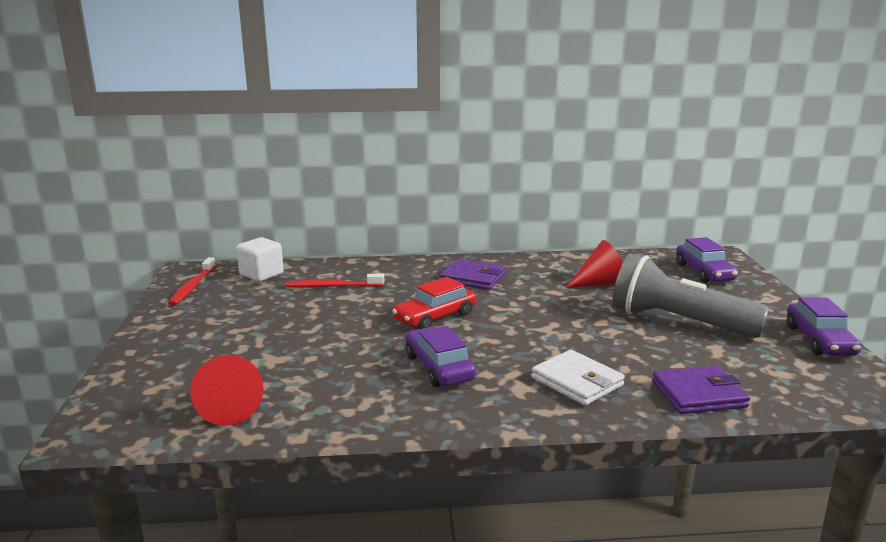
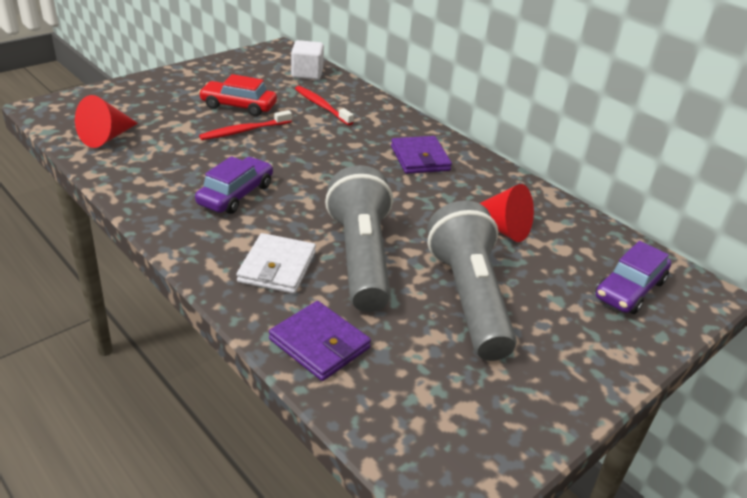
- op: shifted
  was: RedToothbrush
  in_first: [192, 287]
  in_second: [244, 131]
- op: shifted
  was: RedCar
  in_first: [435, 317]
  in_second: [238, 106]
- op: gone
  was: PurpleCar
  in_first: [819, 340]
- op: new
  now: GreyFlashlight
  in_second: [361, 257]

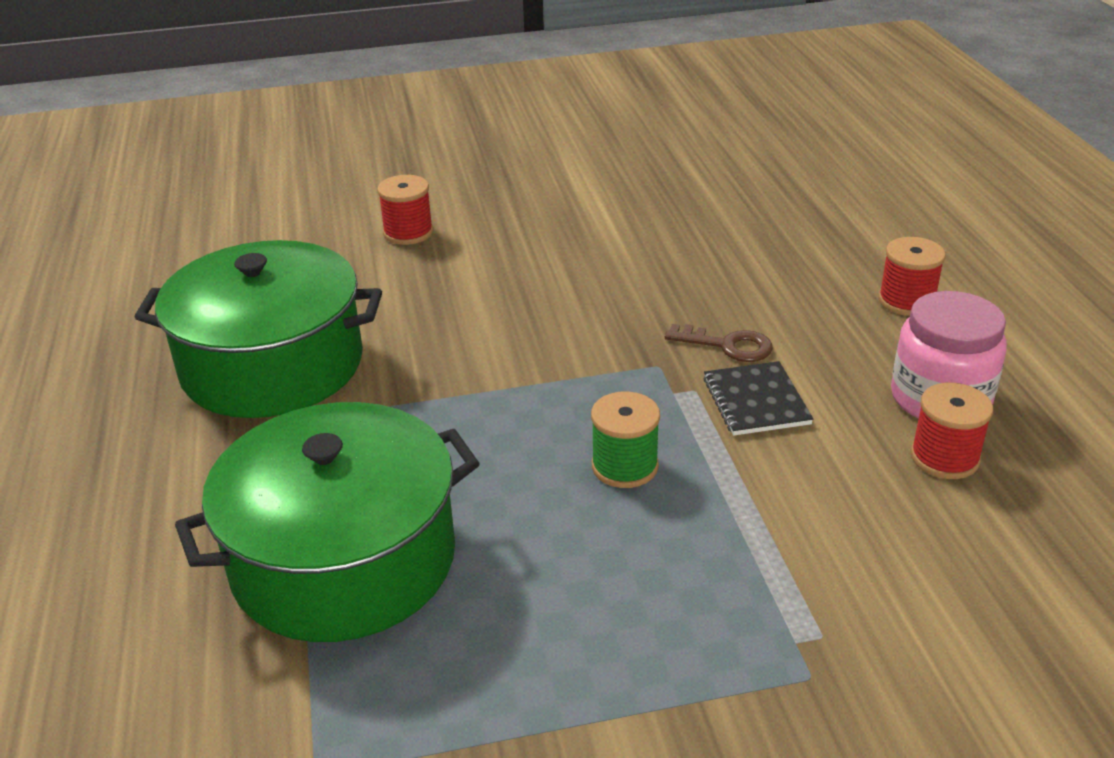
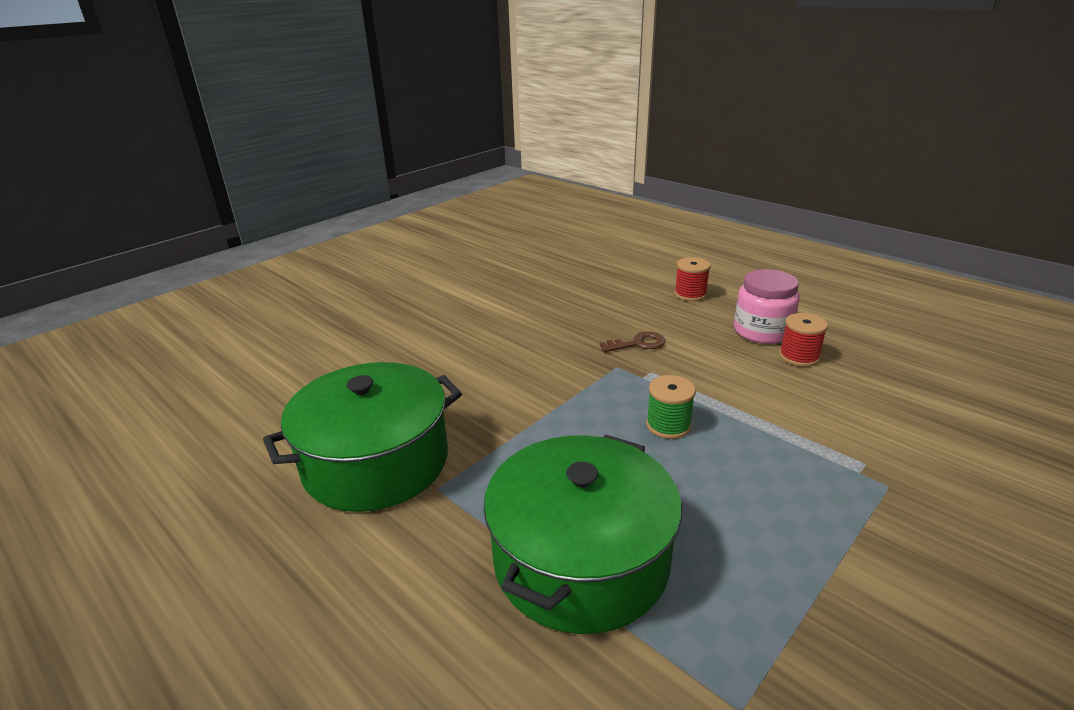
- op: gone
  was: RedSpool
  in_first: [408, 232]
- op: gone
  was: BlackNotebook
  in_first: [756, 401]

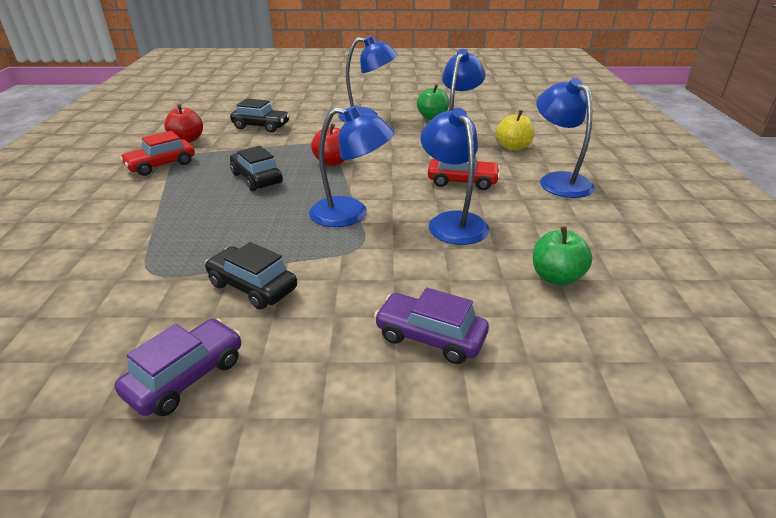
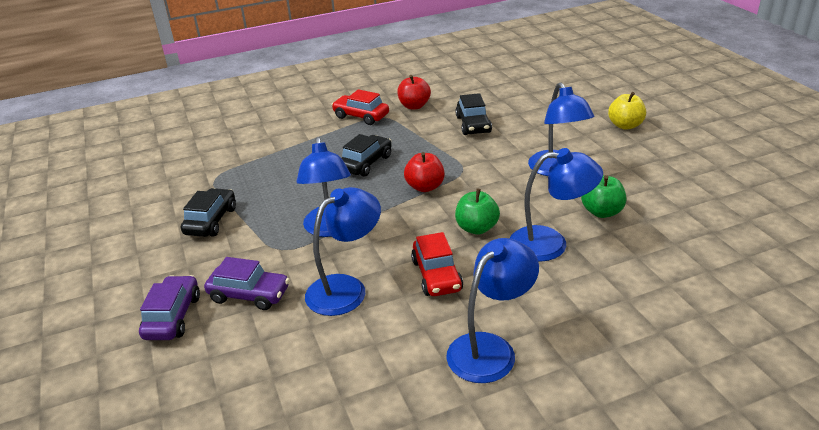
- op: shifted
  was: YellowApple
  in_first: [513, 147]
  in_second: [625, 125]
- op: shifted
  was: GreenApple
  in_first: [556, 277]
  in_second: [476, 228]
- op: shifted
  was: PurpleCar
  in_first: [186, 376]
  in_second: [249, 295]

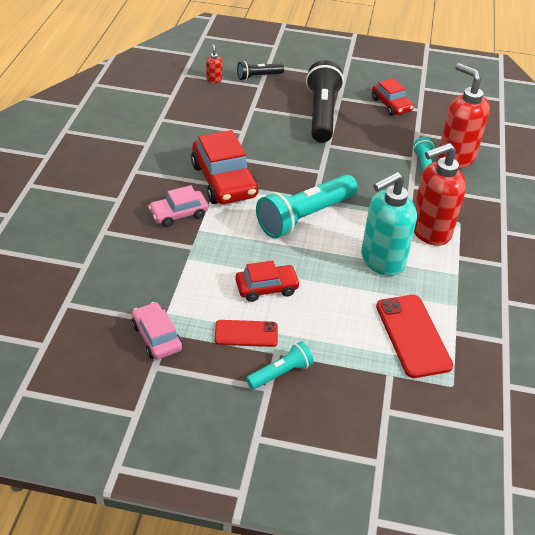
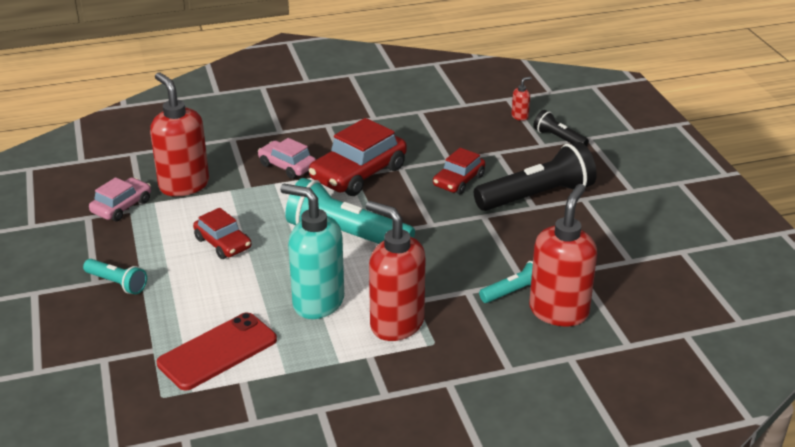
- op: shifted
  was: RedCar
  in_first: [391, 105]
  in_second: [458, 181]
- op: gone
  was: RedPhone
  in_first: [246, 333]
- op: new
  now: RedSoapDispenser
  in_second: [184, 185]

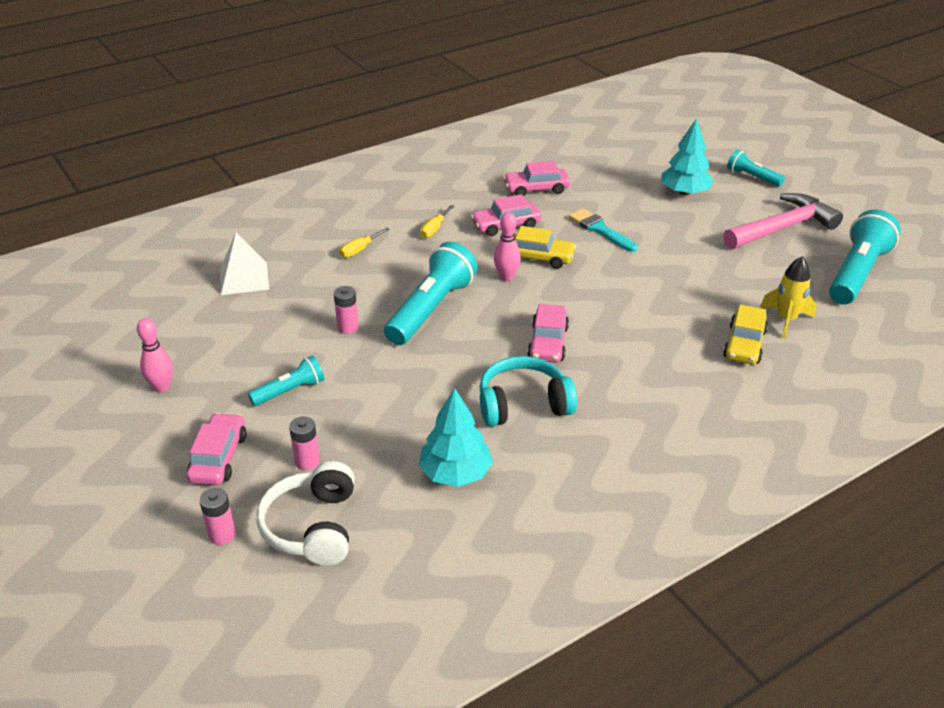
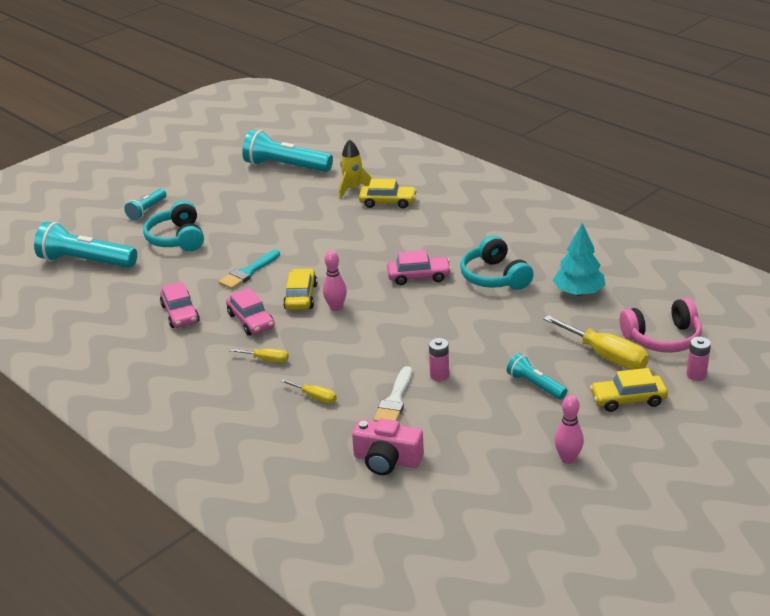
- op: swapped
  was: TurquoiseTree
  now: TurquoiseHeadphones
  in_first: [684, 192]
  in_second: [177, 238]
- op: gone
  was: PinkHammer
  in_first: [782, 228]
- op: swapped
  was: WhitePyramid
  now: PinkCamera
  in_first: [244, 278]
  in_second: [387, 460]
- op: shifted
  was: TurquoiseFlashlight
  in_first: [431, 309]
  in_second: [86, 262]
- op: repainted
  was: PinkCar
  now: YellowCar
  in_first: [218, 457]
  in_second: [628, 399]
- op: swapped
  was: PinkBattery
  now: YellowScrewdriver
  in_first: [307, 462]
  in_second: [606, 356]
- op: repainted
  was: WhiteHeadphones
  now: PinkHeadphones
  in_first: [312, 527]
  in_second: [663, 338]
- op: new
  now: WhiteBrush
  in_second: [395, 400]

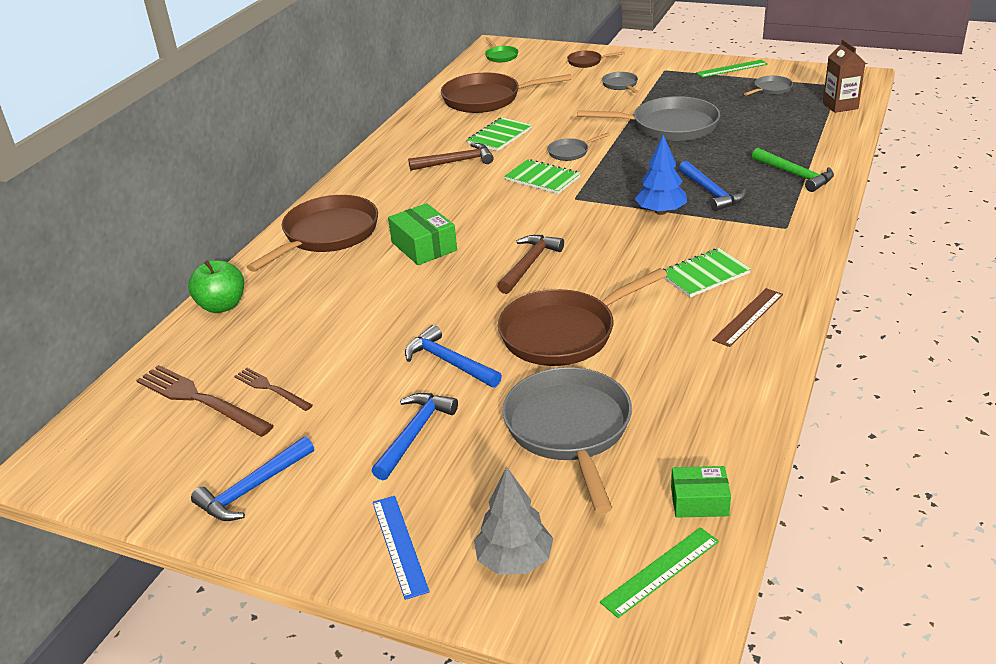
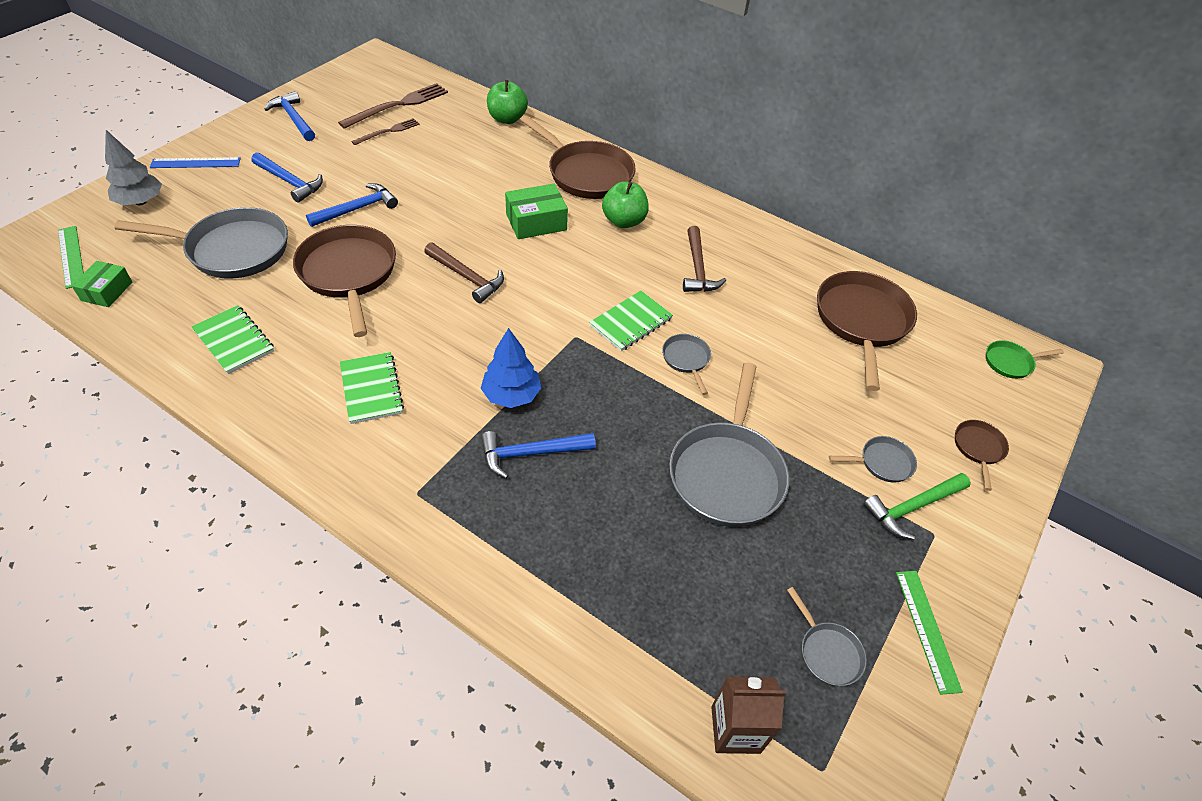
- op: shifted
  was: GreenNotebook
  in_first: [500, 136]
  in_second: [234, 341]
- op: shifted
  was: GreenHammer
  in_first: [795, 175]
  in_second: [912, 508]
- op: gone
  was: BrownRuler
  in_first: [748, 317]
- op: new
  now: GreenApple
  in_second: [624, 221]

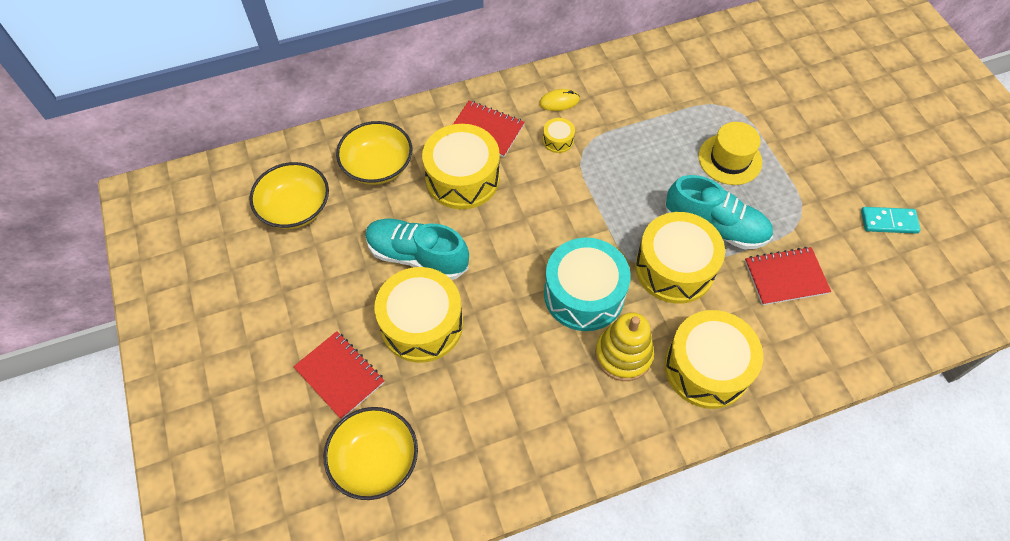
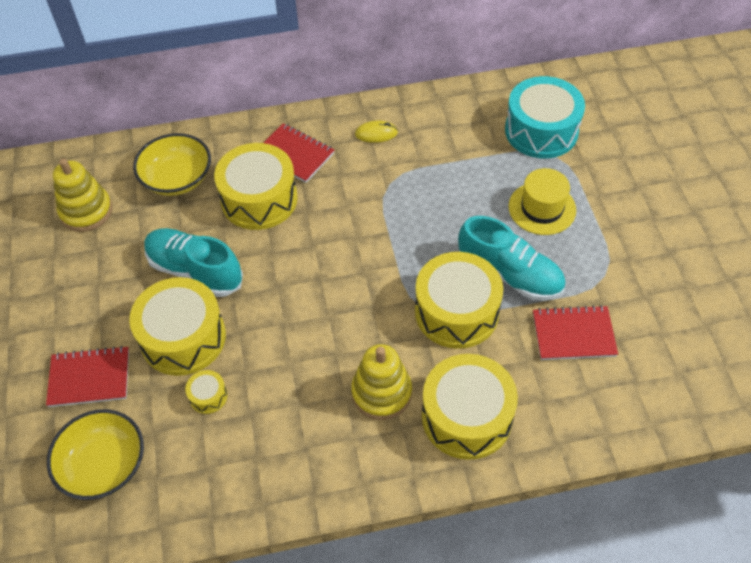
- op: shifted
  was: YellowDrum
  in_first: [558, 140]
  in_second: [208, 396]
- op: swapped
  was: YellowBowl
  now: YellowStackingToy
  in_first: [295, 208]
  in_second: [86, 211]
- op: gone
  was: TurquoiseDomino
  in_first: [888, 222]
- op: shifted
  was: TurquoiseDrum
  in_first: [584, 294]
  in_second: [541, 131]
- op: rotated
  was: RedNotebook
  in_first: [340, 375]
  in_second: [89, 378]
  clockwise: -60

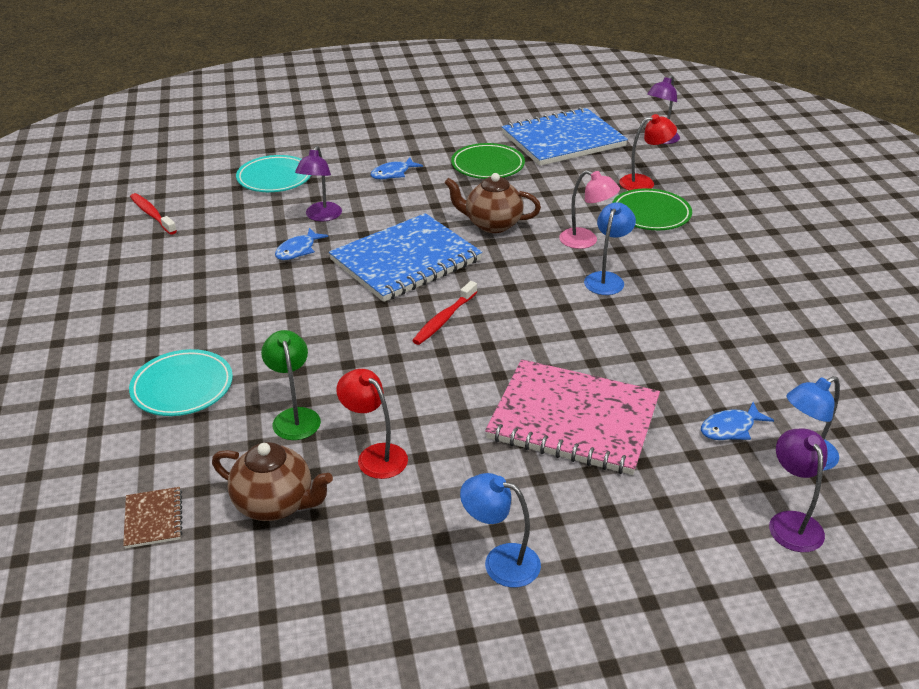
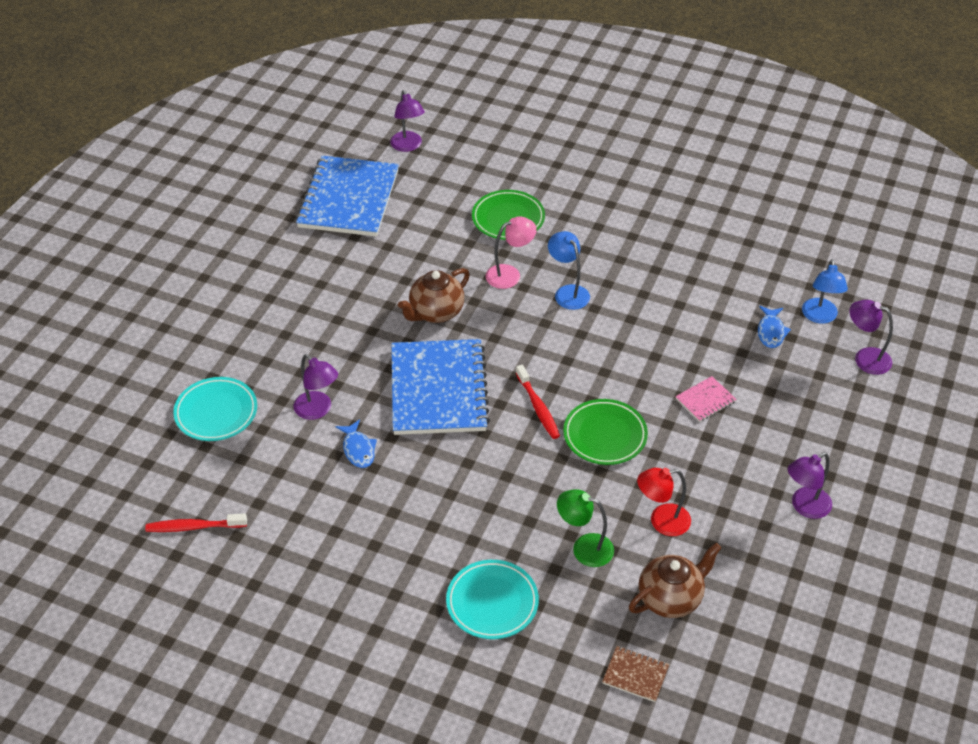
- op: gone
  was: RedLamp
  in_first: [643, 182]
- op: shifted
  was: GreenPlate
  in_first: [487, 165]
  in_second: [605, 435]
- op: gone
  was: BlueFish
  in_first: [393, 173]
- op: scaled
  was: PinkNotebook
  in_first: [573, 420]
  in_second: [705, 400]
  ratio: 0.41
- op: repainted
  was: BlueLamp
  now: PurpleLamp
  in_first: [500, 562]
  in_second: [804, 507]

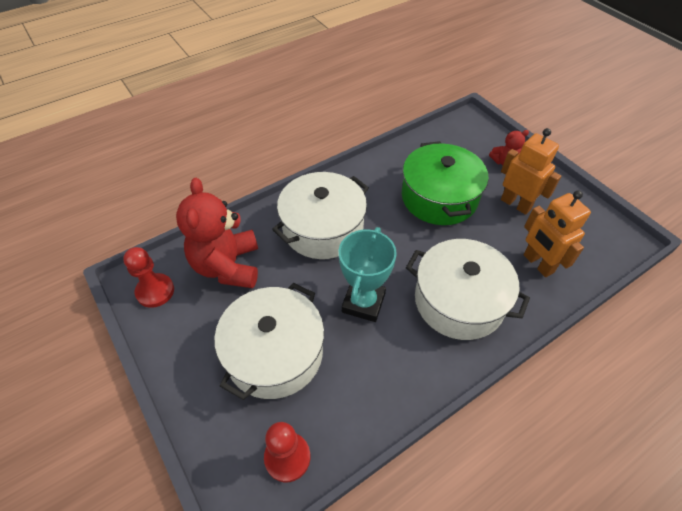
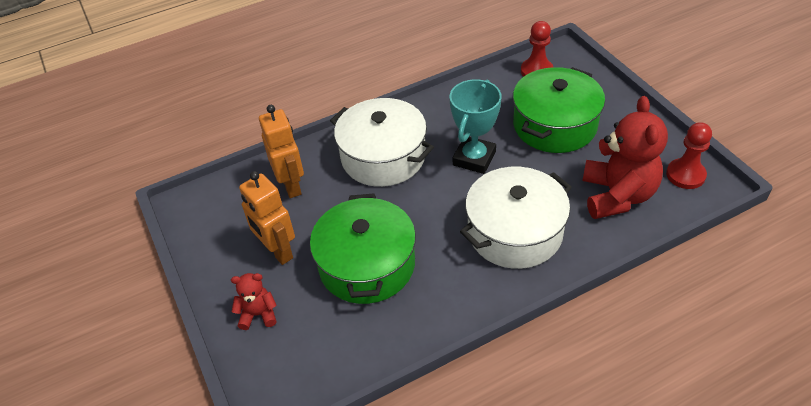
- op: repainted
  was: WhitePot
  now: GreenPot
  in_first: [274, 353]
  in_second: [554, 125]

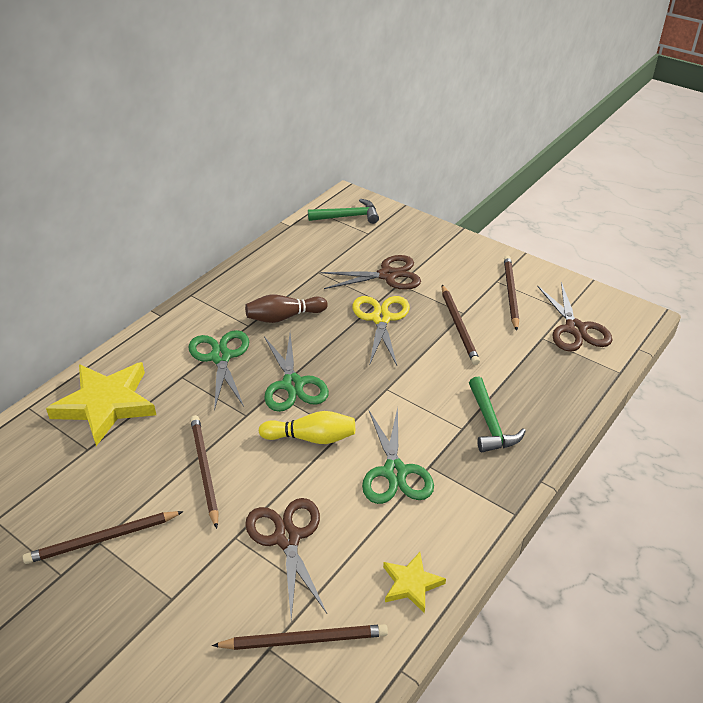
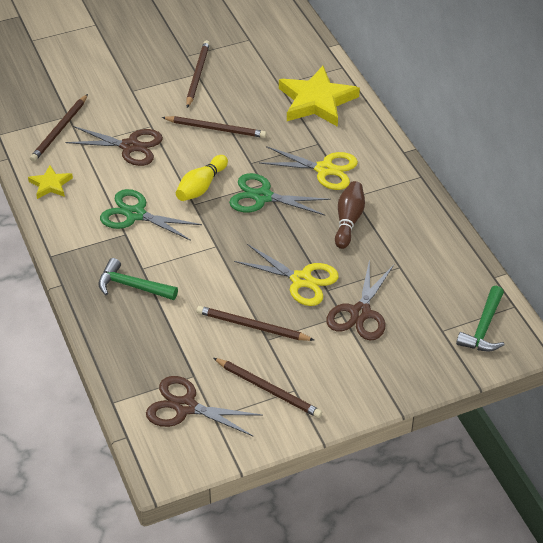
- op: repainted
  was: GreenScissors
  now: YellowScissors
  in_first: [221, 357]
  in_second: [324, 169]

